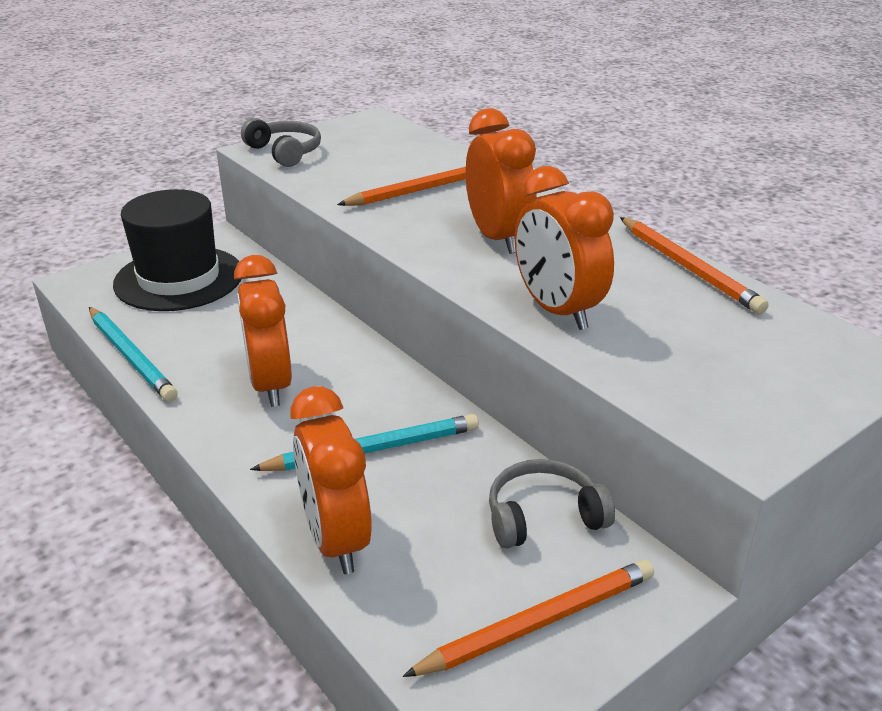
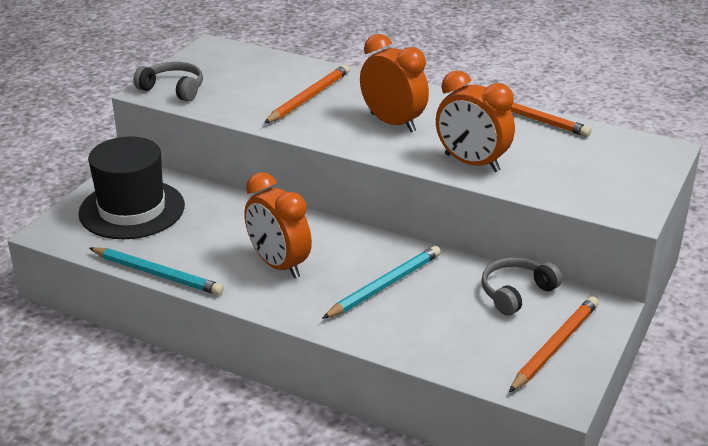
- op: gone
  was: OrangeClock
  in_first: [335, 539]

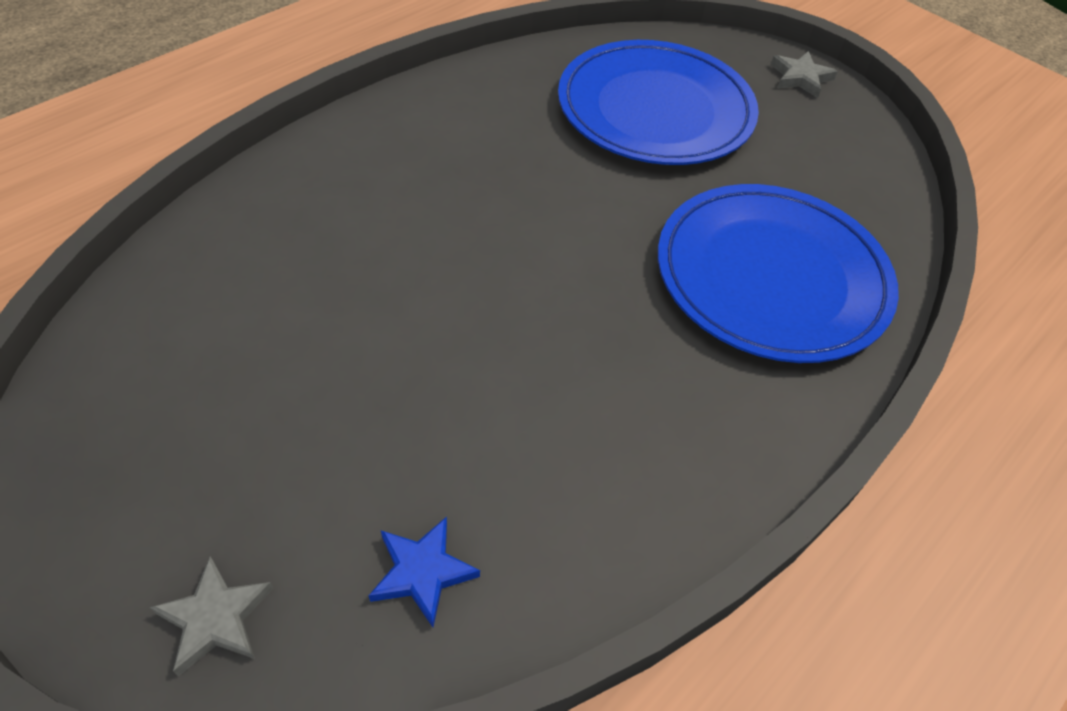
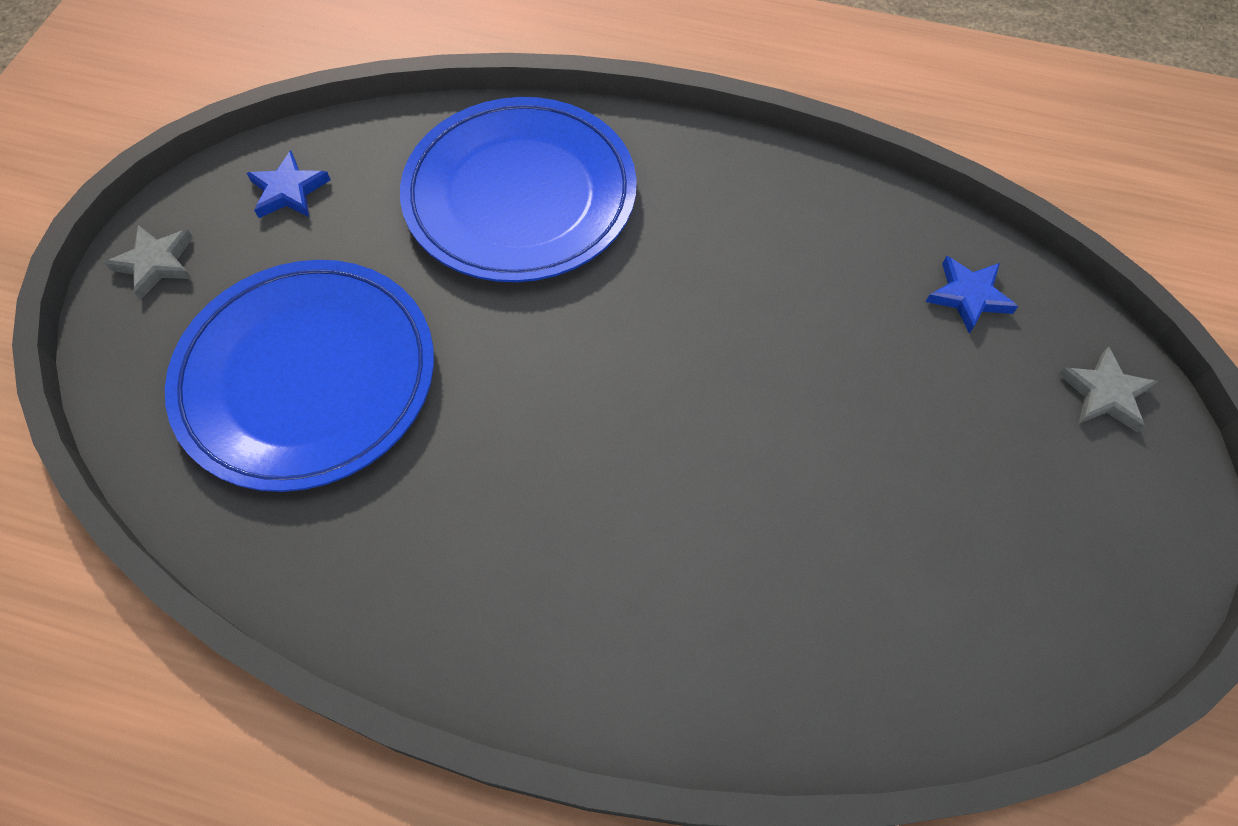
- op: new
  now: BlueStar
  in_second: [288, 191]

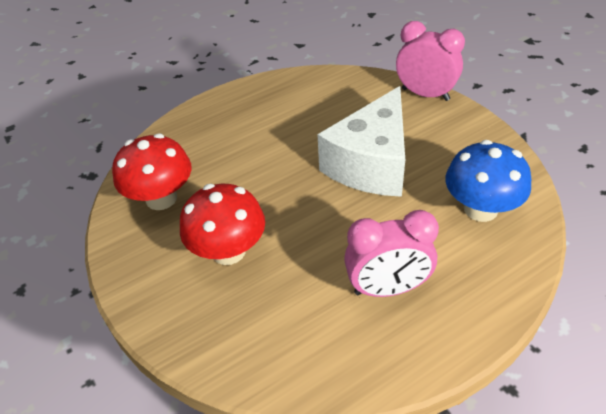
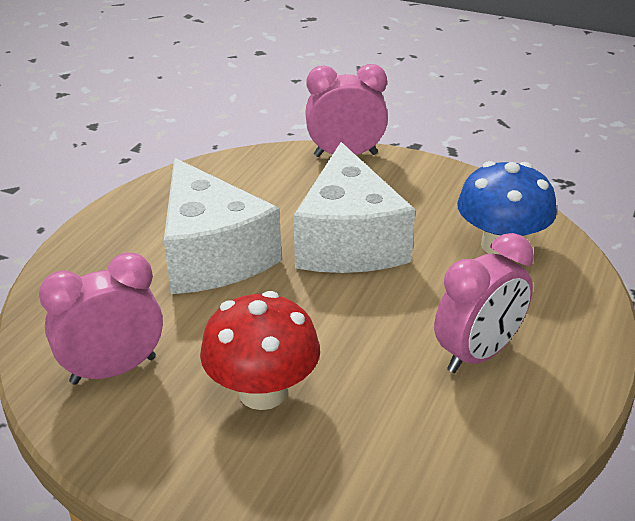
- op: swapped
  was: RedMushroom
  now: PinkClock
  in_first: [161, 198]
  in_second: [113, 370]
- op: new
  now: WhiteCheese
  in_second: [212, 255]

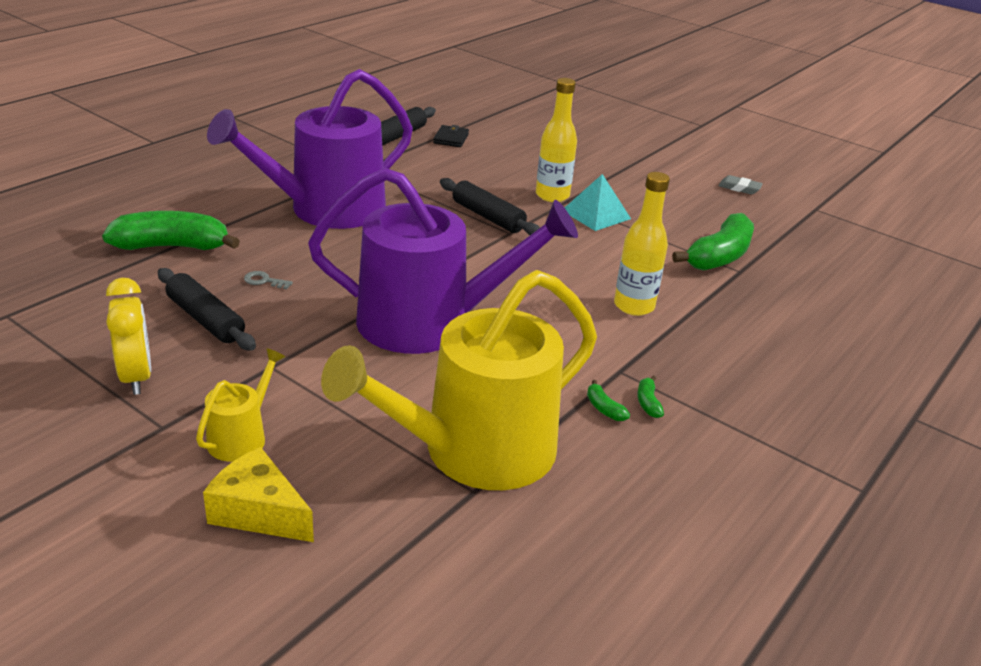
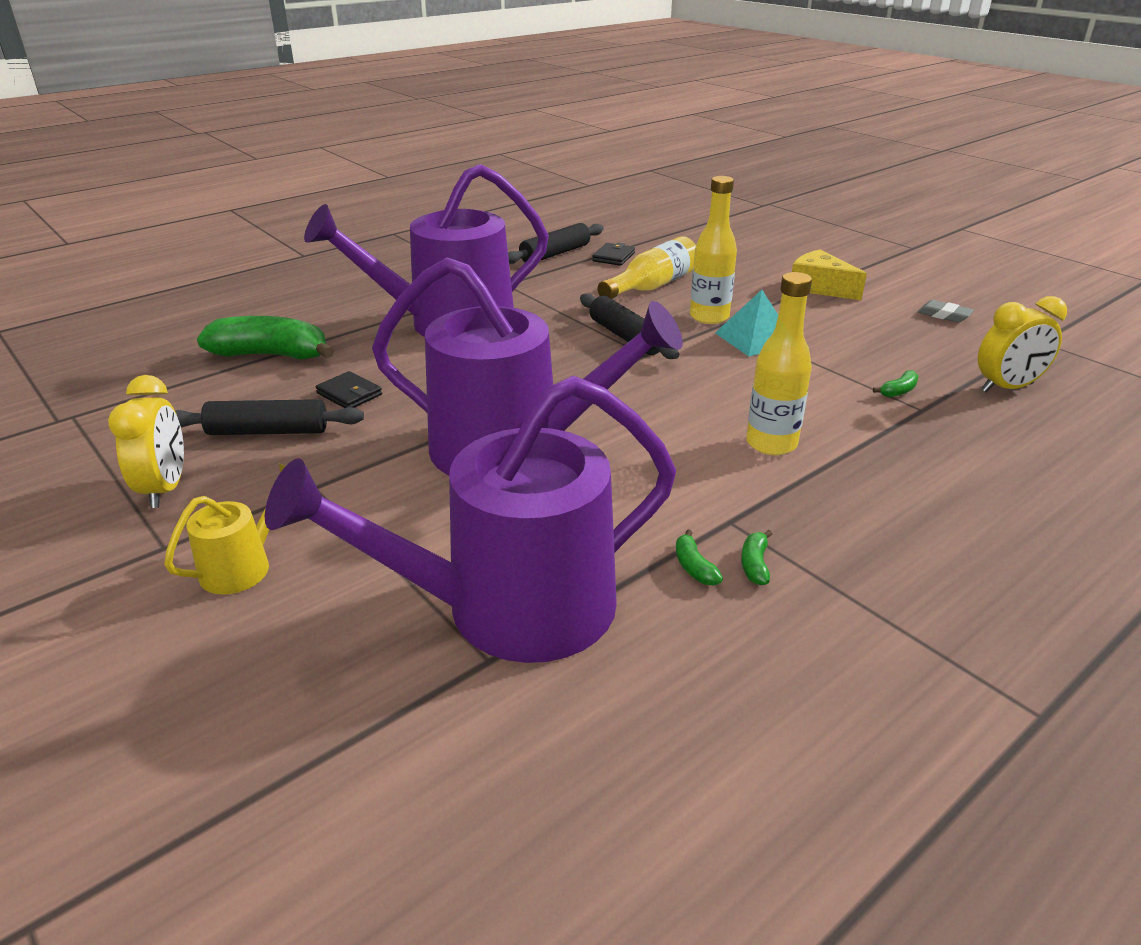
- op: scaled
  was: GreenBanana
  in_first: [719, 256]
  in_second: [898, 391]
  ratio: 0.4
- op: rotated
  was: BlackRollingPin
  in_first: [205, 319]
  in_second: [268, 431]
  clockwise: -60
- op: repainted
  was: YellowWateringCan
  now: PurpleWateringCan
  in_first: [476, 451]
  in_second: [511, 608]
- op: swapped
  was: GreyKey
  now: BlackWallet
  in_first: [264, 281]
  in_second: [349, 394]
- op: shifted
  was: YellowCheese
  in_first: [258, 512]
  in_second: [819, 288]
- op: new
  now: YellowBottle
  in_second: [652, 286]
- op: new
  now: YellowClock
  in_second: [1007, 388]

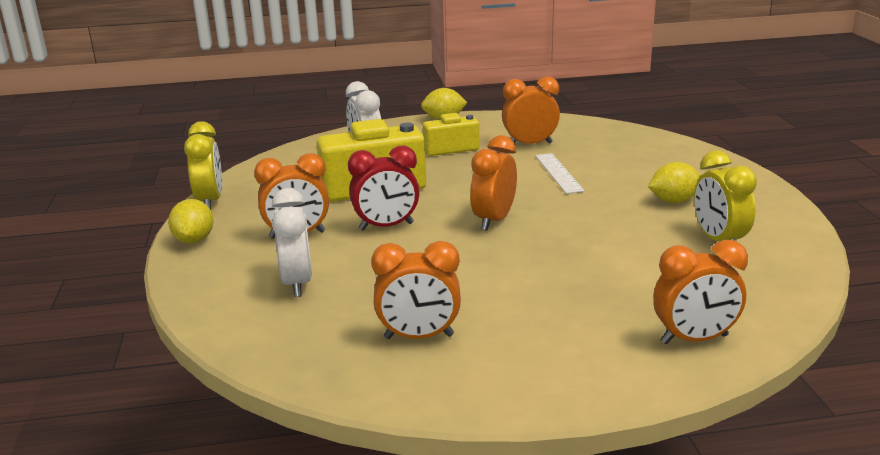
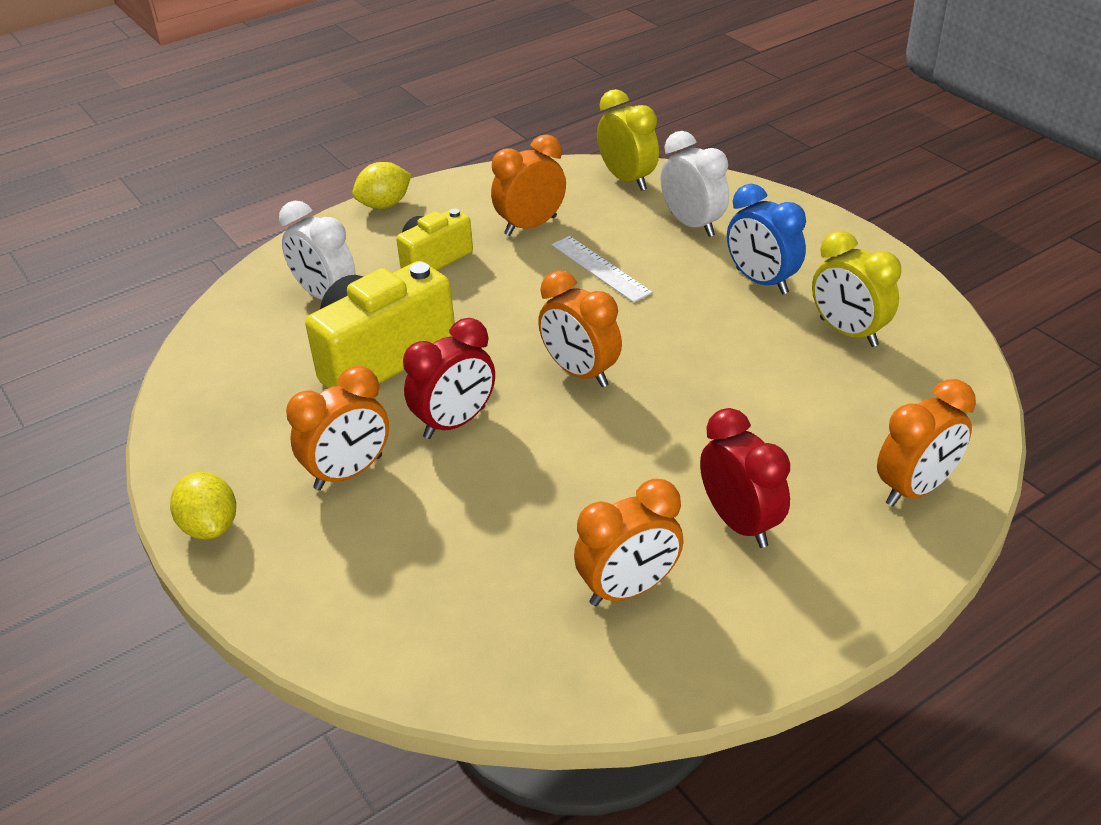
- op: shifted
  was: YellowClock
  in_first: [210, 201]
  in_second: [627, 179]
- op: rotated
  was: OrangeClock
  in_first: [494, 220]
  in_second: [580, 373]
  clockwise: -45
- op: swapped
  was: YellowLemon
  now: BlueClock
  in_first: [673, 201]
  in_second: [761, 281]
- op: shifted
  was: WhiteClock
  in_first: [297, 283]
  in_second: [692, 225]
- op: new
  now: RedClock
  in_second: [740, 523]

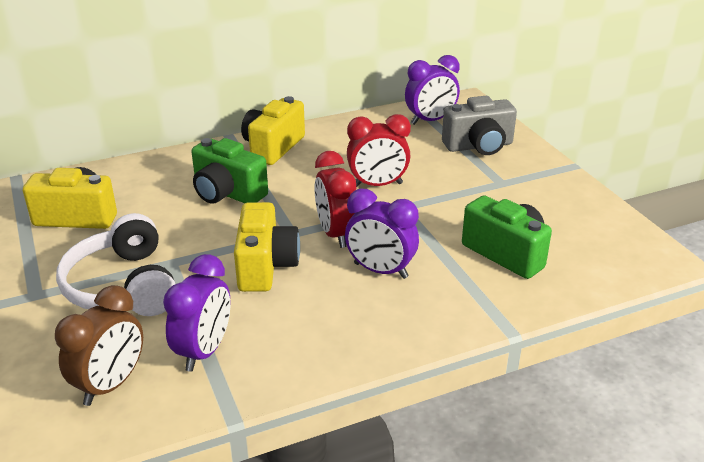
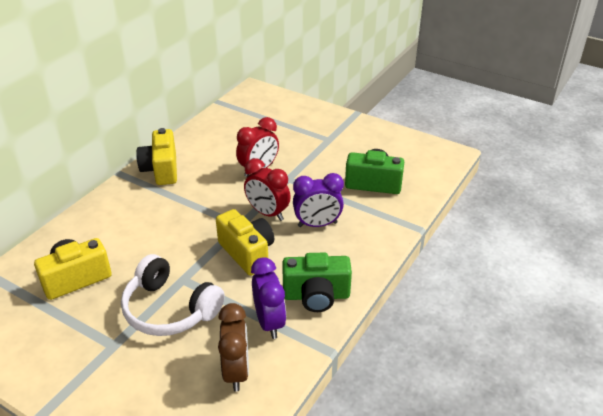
- op: gone
  was: PurpleClock
  in_first: [430, 121]
- op: gone
  was: GreyCamera
  in_first: [479, 146]
- op: shifted
  was: GreenCamera
  in_first: [227, 193]
  in_second: [316, 296]

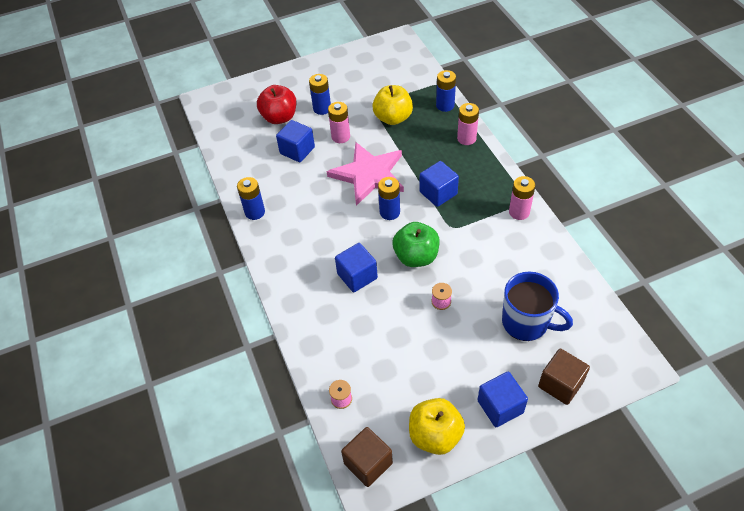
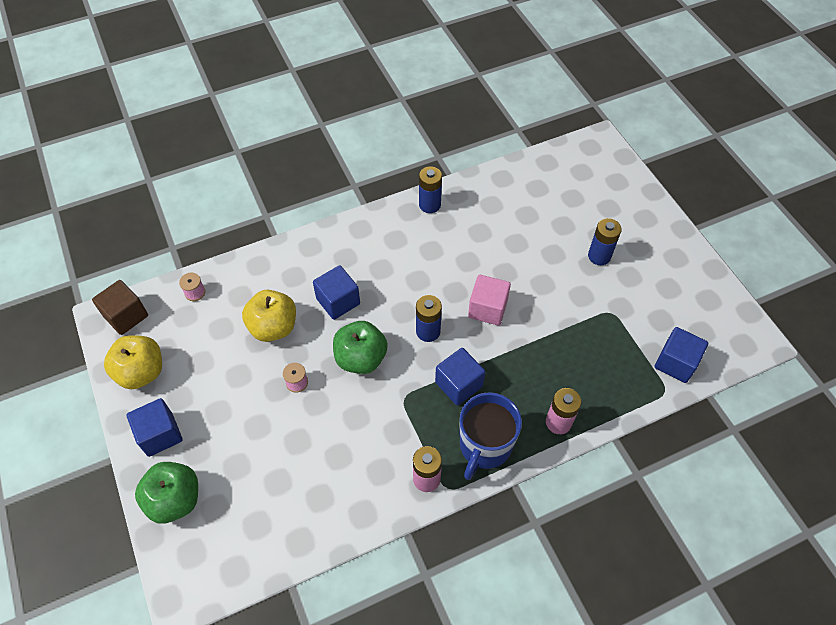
- op: gone
  was: BlueBattery
  in_first: [445, 105]
- op: gone
  was: RedApple
  in_first: [279, 117]
- op: shifted
  was: YellowApple
  in_first: [393, 118]
  in_second: [273, 327]
- op: gone
  was: PinkBattery
  in_first: [340, 137]
- op: shifted
  was: BlueCube
  in_first: [297, 150]
  in_second: [675, 363]
- op: swapped
  was: PinkStar
  now: PinkCube
  in_first: [368, 175]
  in_second: [487, 309]
- op: shifted
  was: BlueMug
  in_first: [526, 323]
  in_second: [484, 446]
- op: swapped
  was: BrownCube
  now: GreenApple
  in_first: [560, 384]
  in_second: [175, 500]

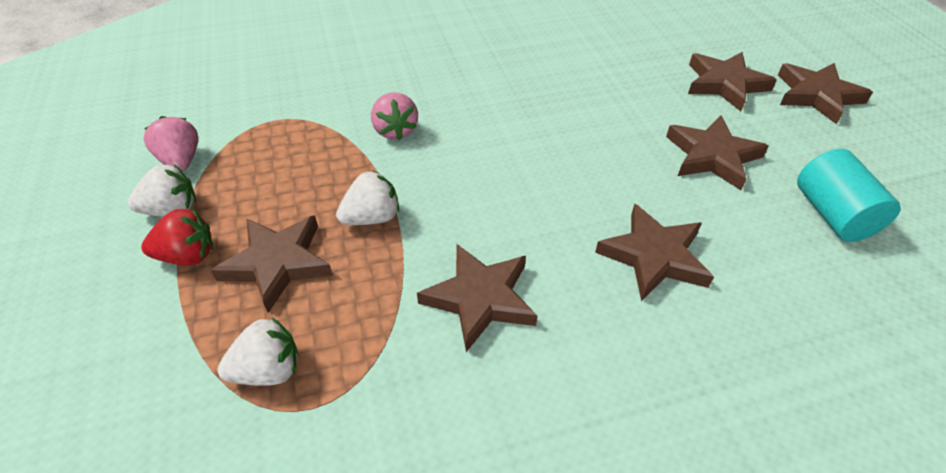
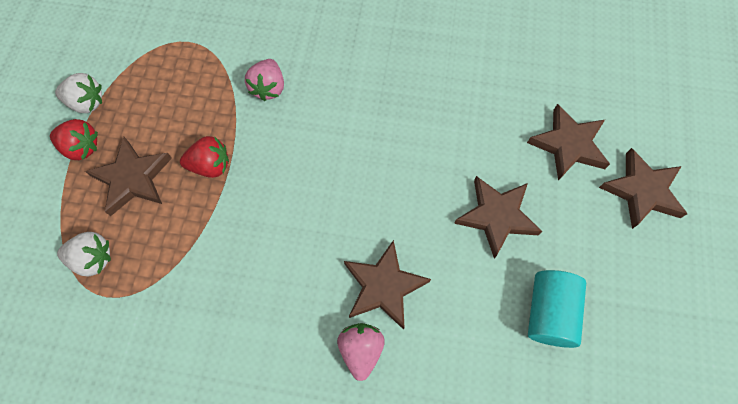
- op: shifted
  was: PinkStrawberry
  in_first: [181, 160]
  in_second: [361, 350]
- op: repainted
  was: WhiteStrawberry
  now: RedStrawberry
  in_first: [372, 217]
  in_second: [210, 166]
- op: gone
  was: BrownStar
  in_first: [480, 298]

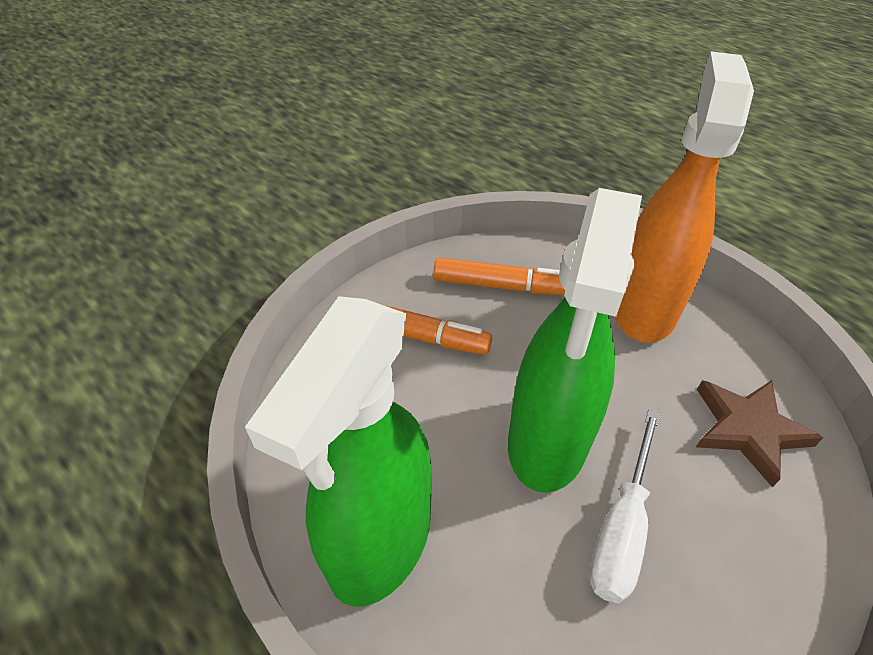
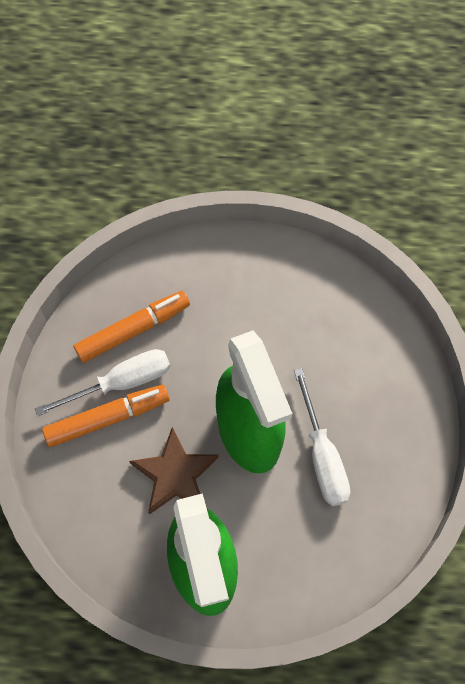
- op: gone
  was: OrangeSprayBottle
  in_first: [643, 308]
- op: shifted
  was: BrownStar
  in_first: [748, 430]
  in_second: [175, 474]
- op: new
  now: WhiteScrewdriver
  in_second: [121, 382]

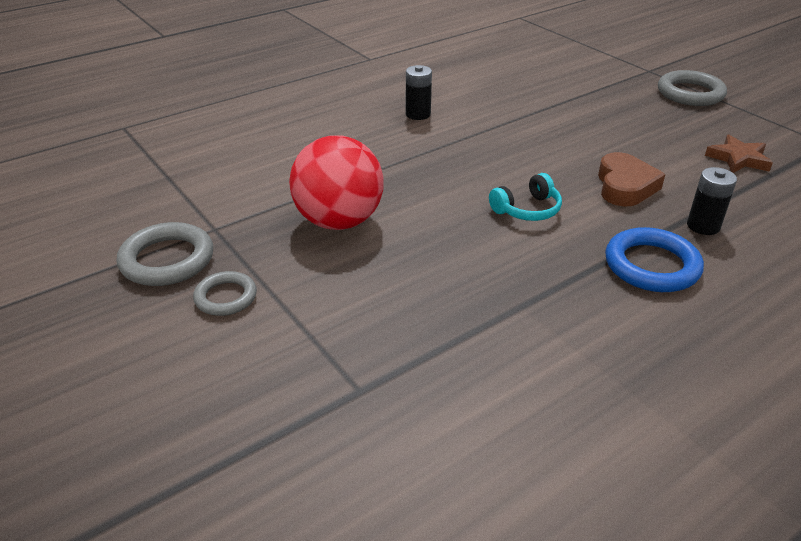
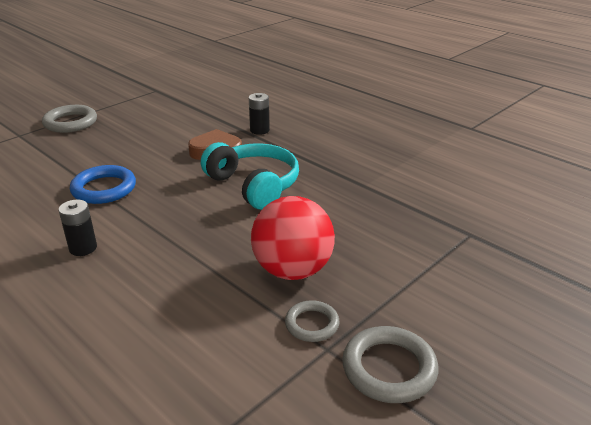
- op: gone
  was: BrownStar
  in_first: [738, 159]
- op: scaled
  was: TurquoiseHeadphones
  in_first: [527, 210]
  in_second: [254, 185]
  ratio: 1.87
- op: shifted
  was: BlueRing
  in_first: [651, 265]
  in_second: [104, 189]
- op: shifted
  was: GreyRing
  in_first: [226, 297]
  in_second: [312, 324]

